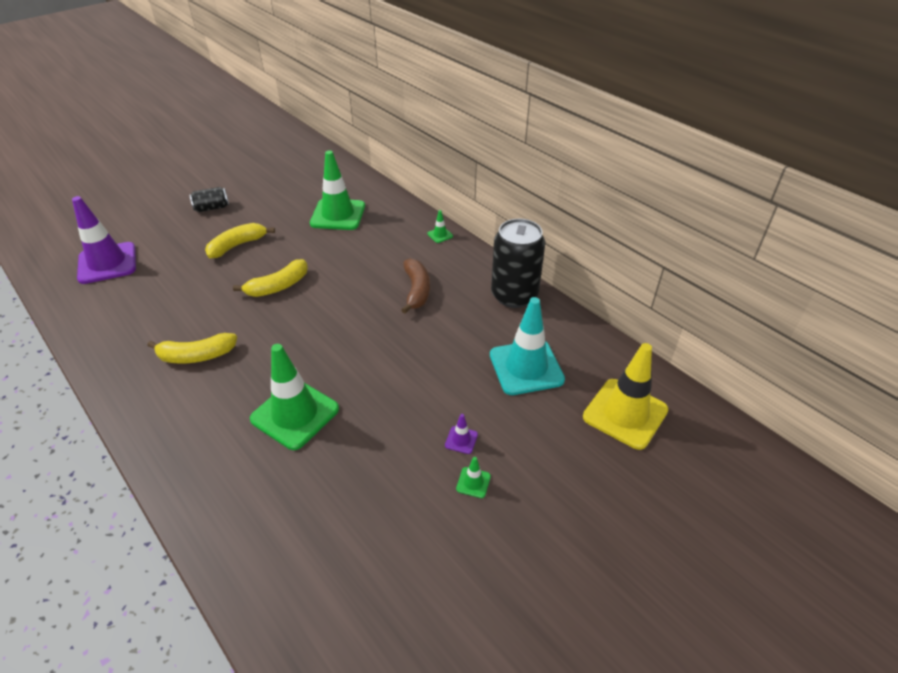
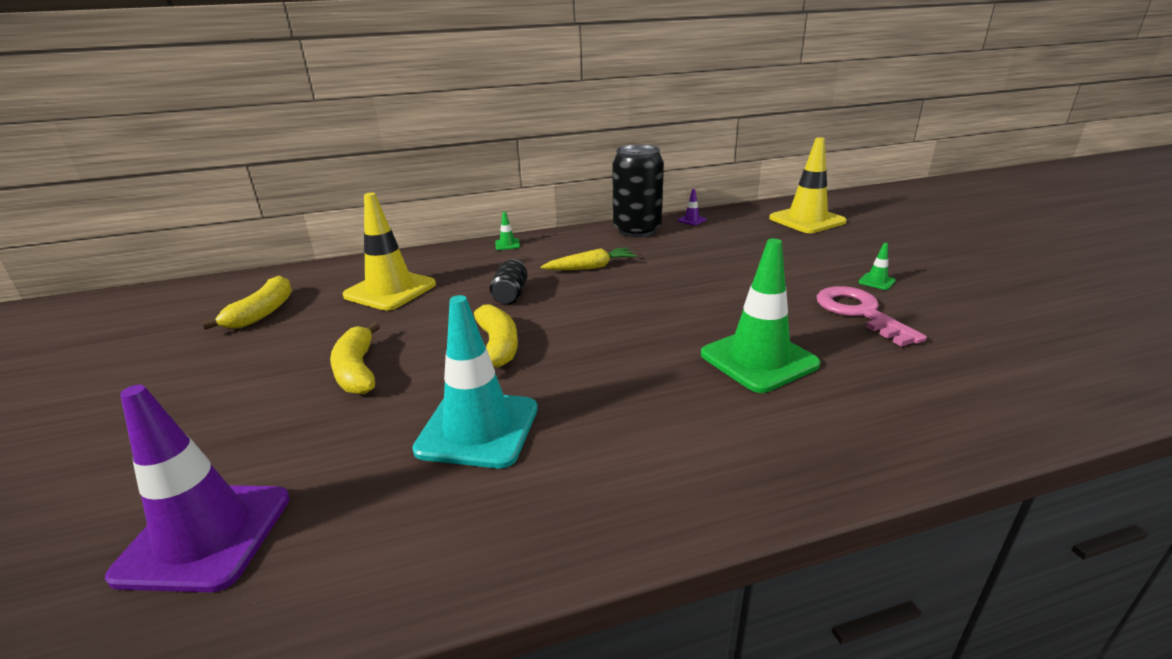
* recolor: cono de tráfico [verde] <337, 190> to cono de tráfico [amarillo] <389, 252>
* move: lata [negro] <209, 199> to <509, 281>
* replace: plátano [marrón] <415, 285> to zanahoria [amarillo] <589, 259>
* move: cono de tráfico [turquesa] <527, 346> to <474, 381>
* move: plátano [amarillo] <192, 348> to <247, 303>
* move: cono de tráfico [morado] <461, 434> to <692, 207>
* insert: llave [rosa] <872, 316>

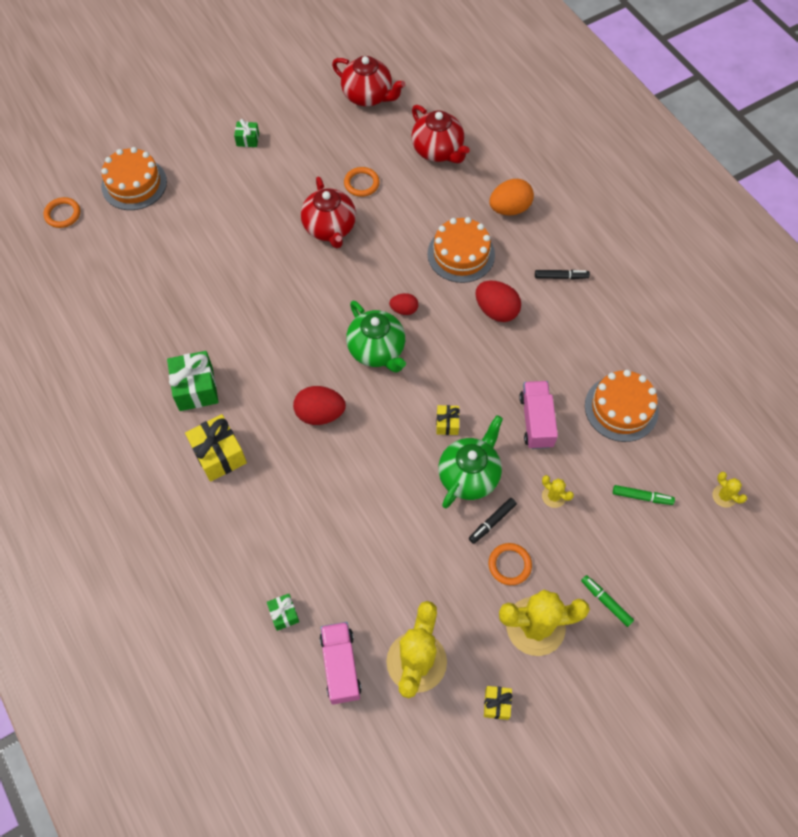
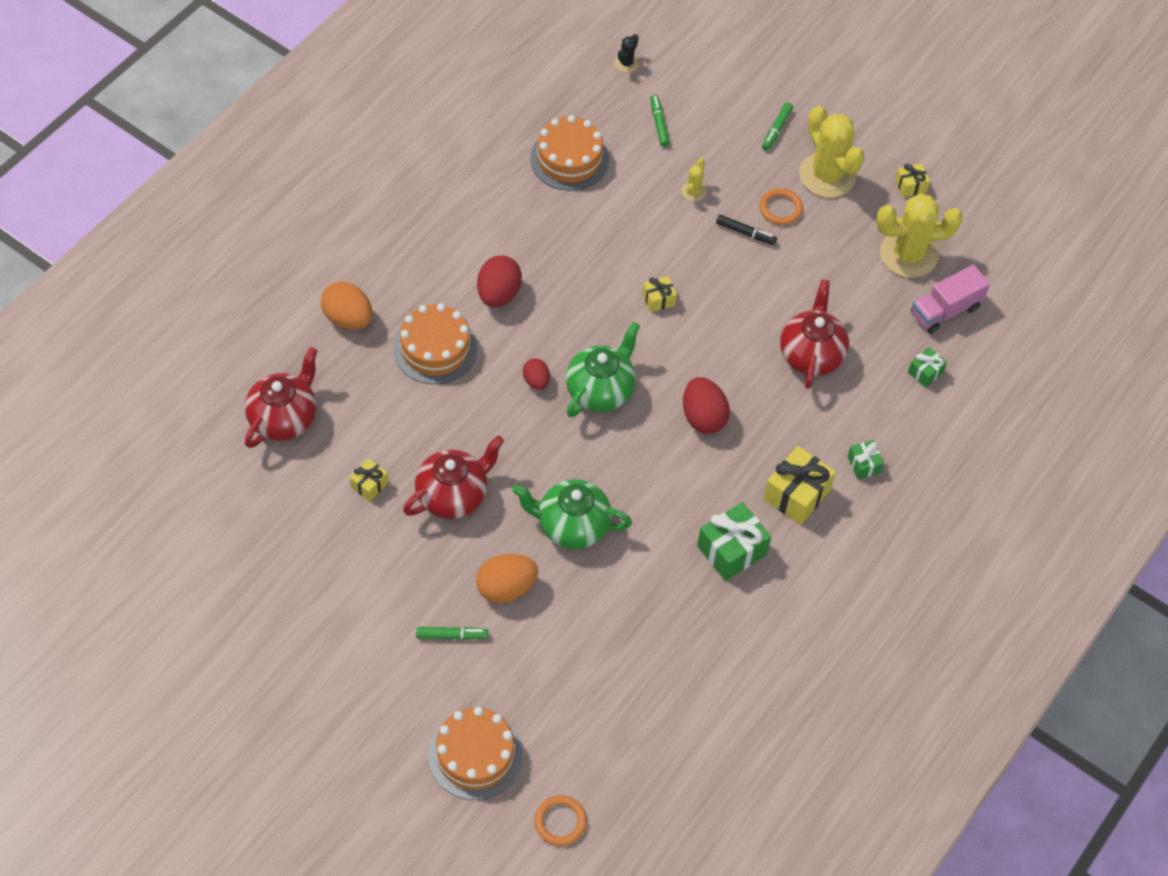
* move: tetera [rojo] <368, 81> to <814, 334>
* move: regalo [verde] <246, 133> to <865, 459>
* replace: anillo [naranja] <362, 182> to regalo [amarillo] <369, 480>
* delete: rotulador [negro] <562, 274>
* delete: camión [rosa] <538, 415>
* move: tetera [verde] <470, 462> to <572, 514>
* recolor: cactus [amarillo] <729, 490> to cactus [negro] <627, 53>
* insert: huevo [naranja] <507, 578>
* insert: rotulador [verde] <452, 633>

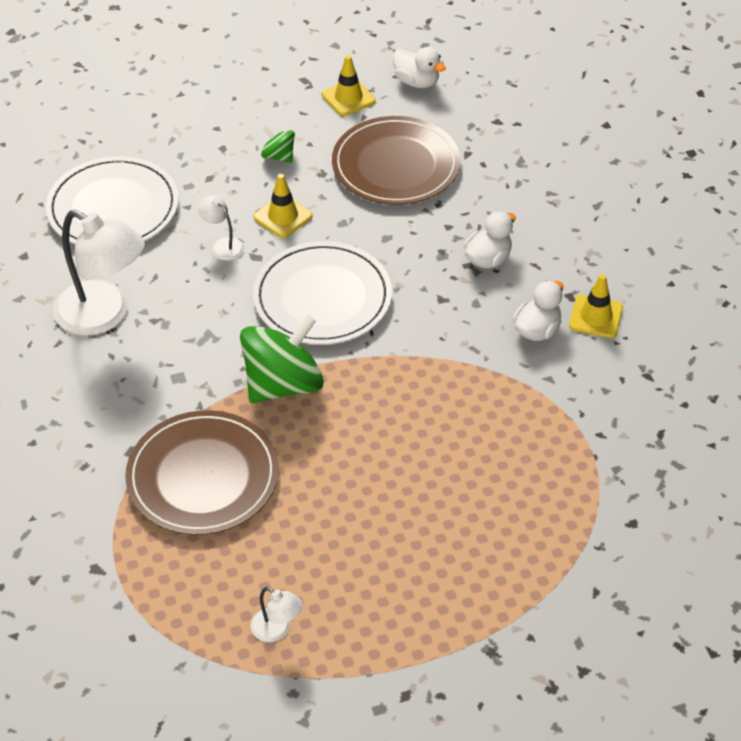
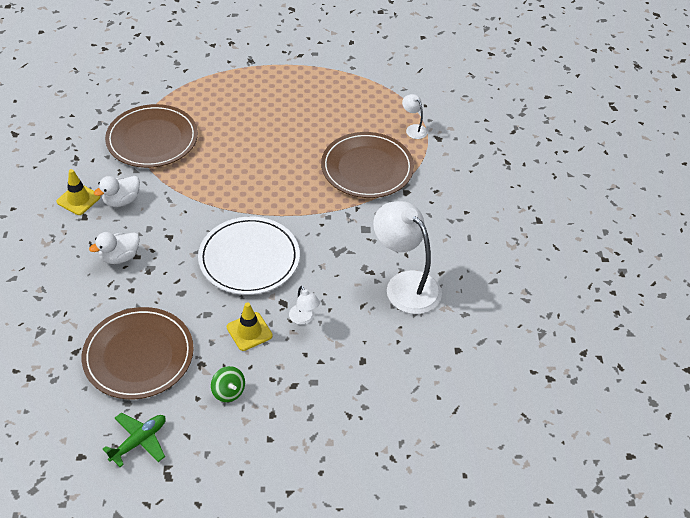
* delete: pato [blanco] <419, 67>
* replace: cono de tráfico [amarillo] <348, 85> to avión [verde] <134, 440>
* delete: plato [blanco] <112, 200>
* delete: peonza [verde] <282, 358>
* move: lámpara [blanco] <277, 614> to <415, 116>
* insert: plato [marrón] <151, 136>

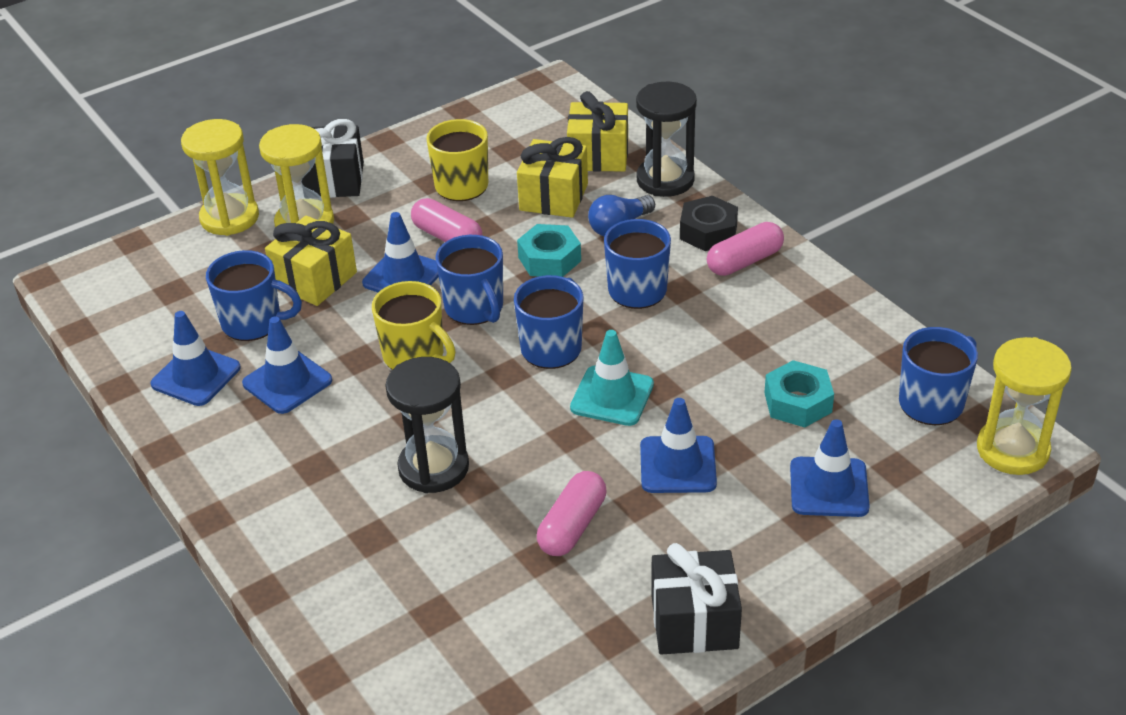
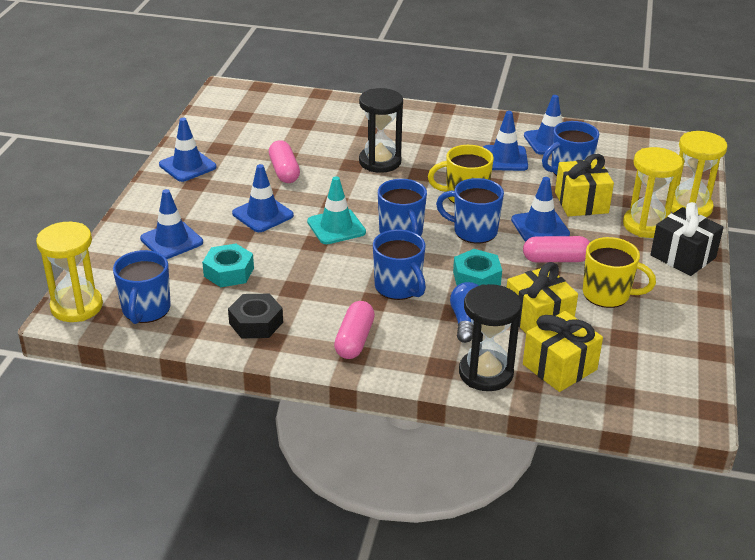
* move: tuerca [negro] <709, 223> to <255, 316>
* replace: regalo [negro] <696, 599> to cono de tráfico [azul] <187, 150>

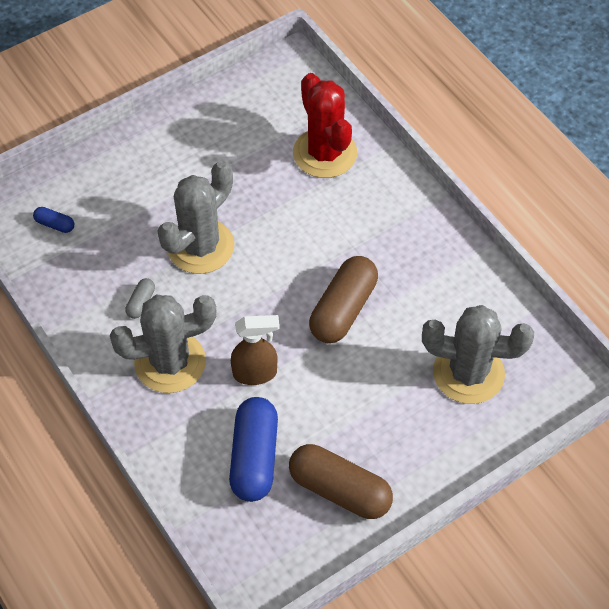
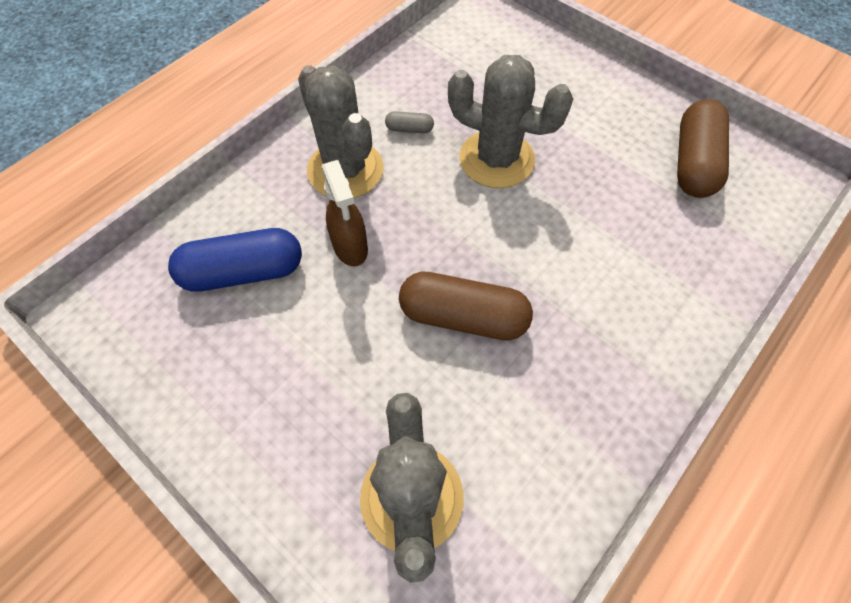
* delete: cactus [rojo] <325, 125>
* delete: cápsula [azul] <53, 220>
* move: cápsula [marrón] <341, 481> to <703, 148>

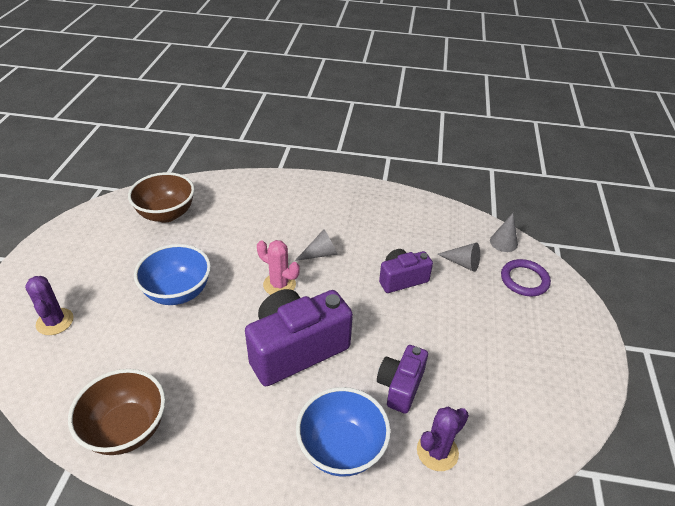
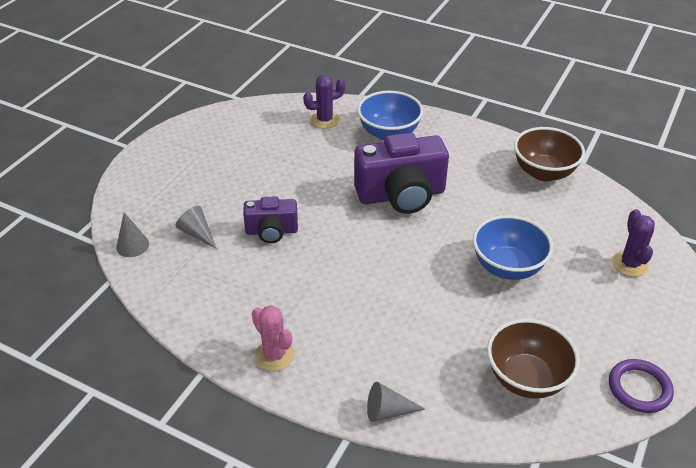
* move: cono [gris] <316, 245> to <396, 402>
* move: cactus [rosa] <278, 267> to <273, 338>
* move: anillo [morado] <526, 277> to <641, 386>
* delete: cámara [morado] <402, 379>

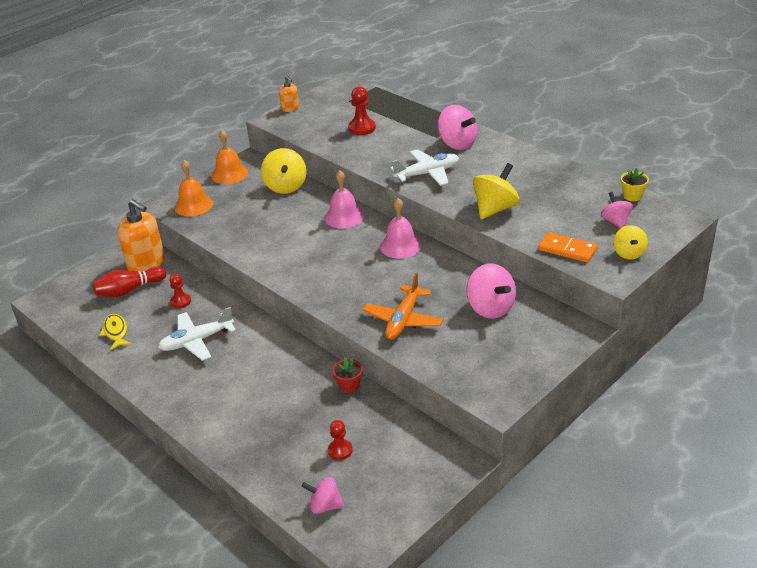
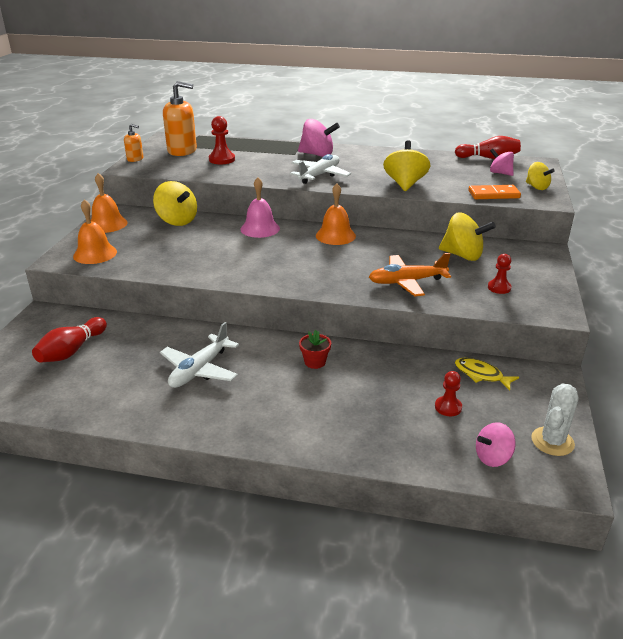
* replace: maceta [amarillo] <635, 184> to bolo [rojo] <488, 147>
* recolor: campana [rosa] <400, 228> to campana [naranja] <336, 214>
* move: dispensador de jabón [naranja] <141, 235> to <180, 118>
* recolor: peonza [rosa] <491, 291> to peonza [amarillo] <467, 237>
* rotate: avión [naranja] <403, 306> = <410, 275> 90 degrees clockwise
* move: peón [rojo] <180, 291> to <500, 274>
* move: pez [amarillo] <115, 332> to <487, 374>
* move: maceta [rojo] <348, 375> to <315, 349>
* insert: cactus [blanco] <554, 419>

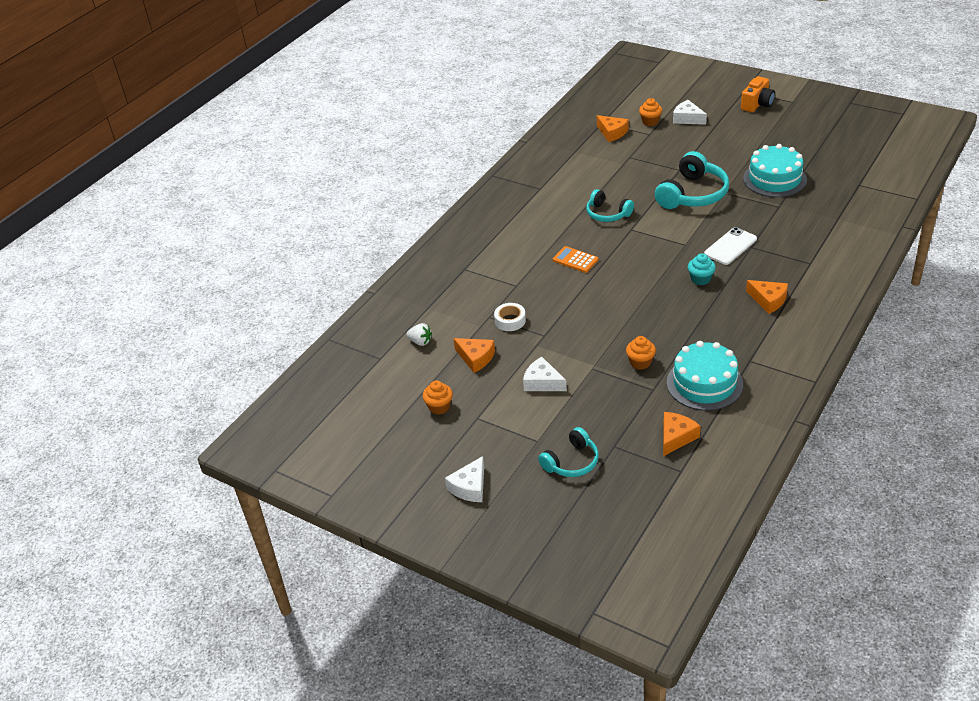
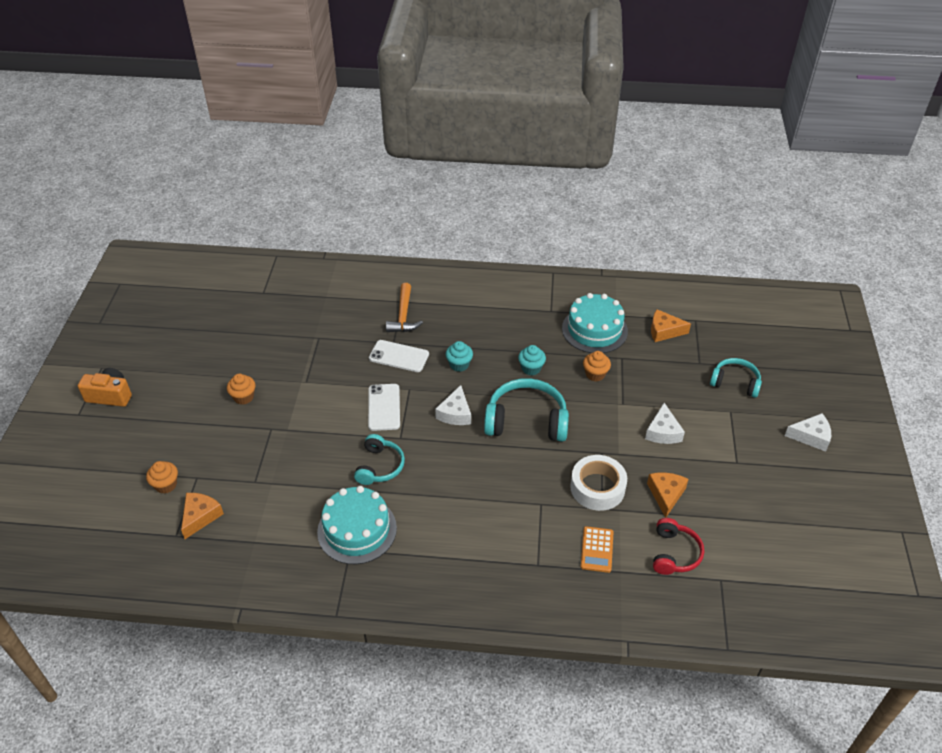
* move: queso [blanco] <690, 112> to <453, 405>
* move: tarta [turquesa] <775, 170> to <357, 525>
* move: auriculares [turquesa] <692, 180> to <526, 410>
* move: calculadora [naranja] <575, 259> to <597, 549>
* delete: queso [naranja] <767, 297>
* resize: cinta adhesiva [blanco] <510, 317> = <598, 483> x1.61
* replace: fresa [blanco] <419, 334> to auriculares [rojo] <678, 546>
* move: magdalena [naranja] <437, 398> to <241, 389>
* insert: martillo [naranja] <404, 307>
* insert: magdalena [turquesa] <532, 360>
* insert: móvil [blanco] <384, 407>

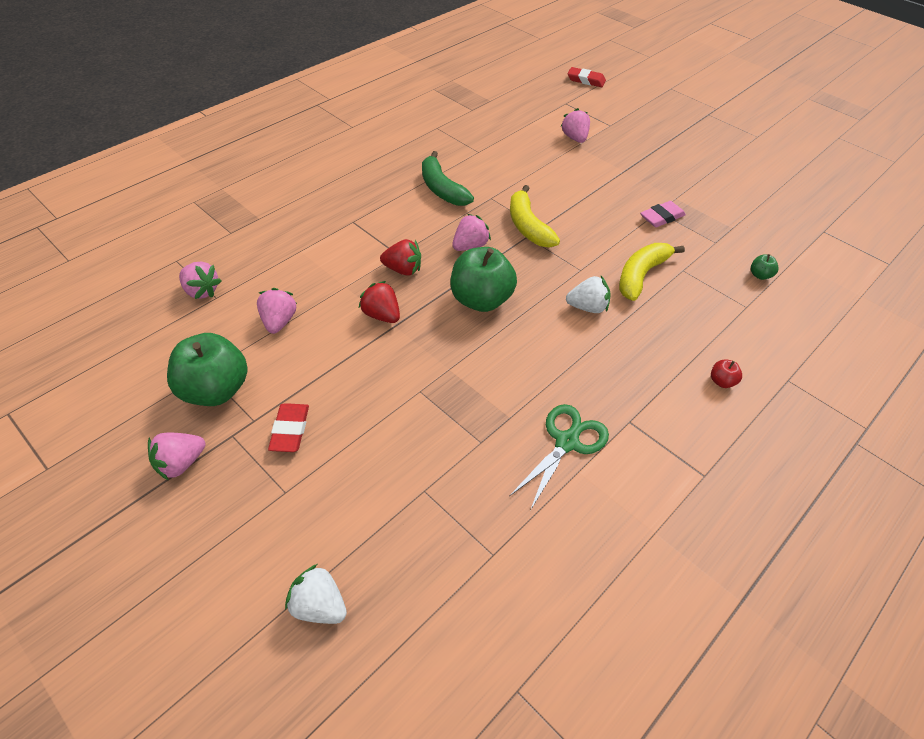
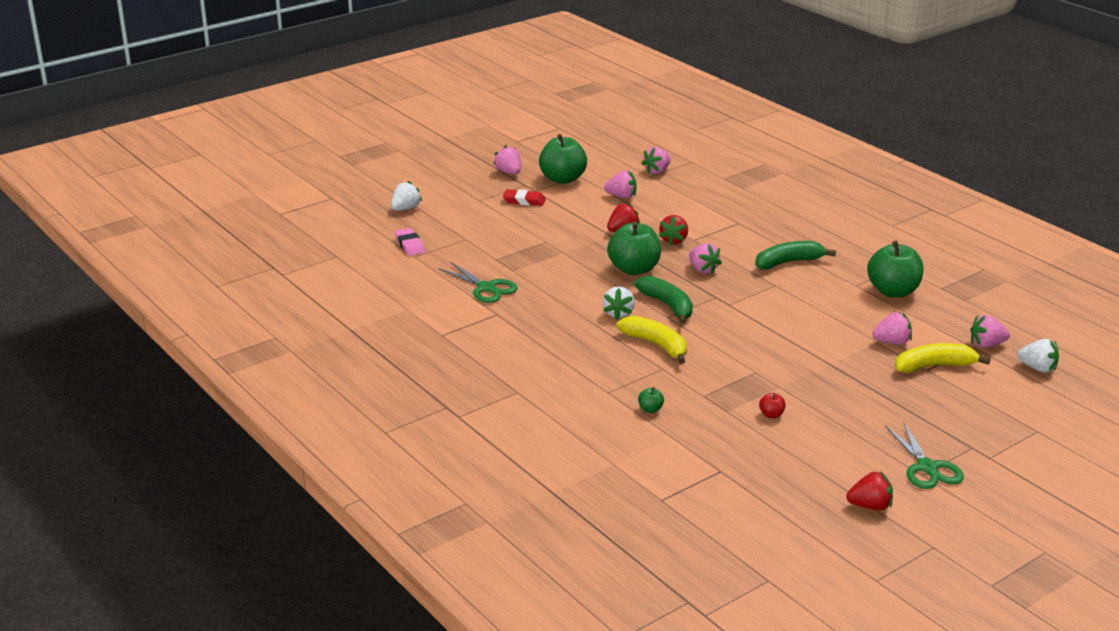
* replace: goma de borrar [rojo] <586, 77> to fresa [blanco] <1038, 356>
* move: plátano [amarillo] <535, 216> to <942, 358>
* move: goma de borrar [rosa] <663, 214> to <410, 242>
* move: manzana [rojo] <726, 373> to <772, 405>
* insert: manzana [verde] <895, 269>
* insert: plátano [verde] <663, 300>
* insert: fresa [rosa] <990, 331>
* insert: tijeras [verde] <924, 455>
* insert: fresa [rojo] <869, 491>

